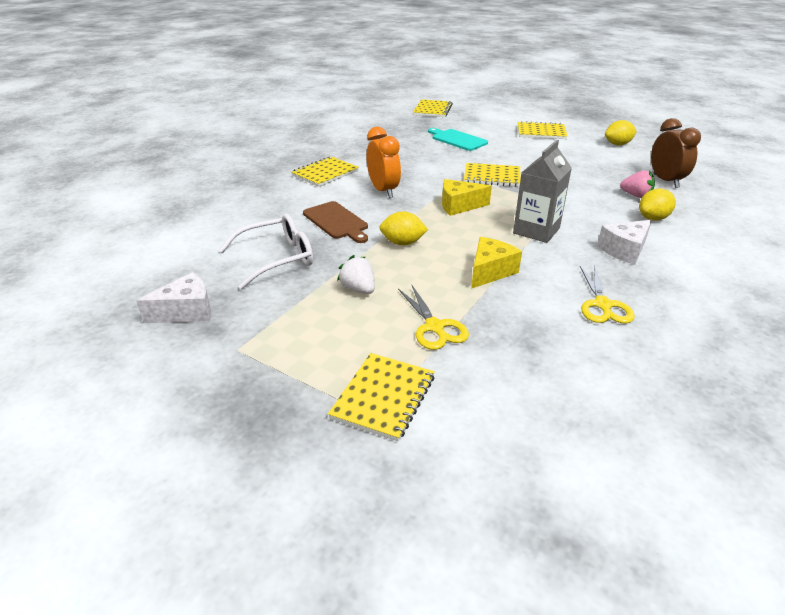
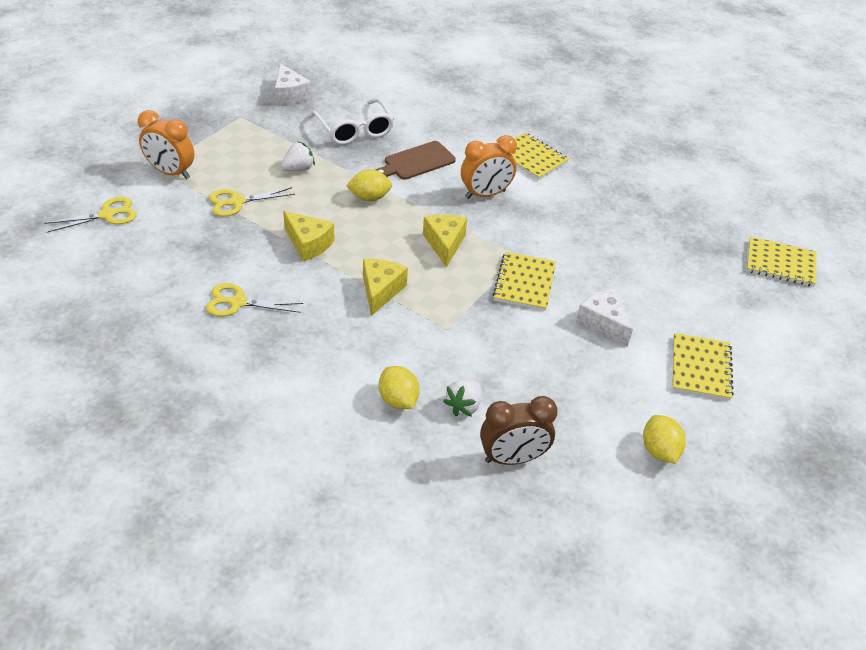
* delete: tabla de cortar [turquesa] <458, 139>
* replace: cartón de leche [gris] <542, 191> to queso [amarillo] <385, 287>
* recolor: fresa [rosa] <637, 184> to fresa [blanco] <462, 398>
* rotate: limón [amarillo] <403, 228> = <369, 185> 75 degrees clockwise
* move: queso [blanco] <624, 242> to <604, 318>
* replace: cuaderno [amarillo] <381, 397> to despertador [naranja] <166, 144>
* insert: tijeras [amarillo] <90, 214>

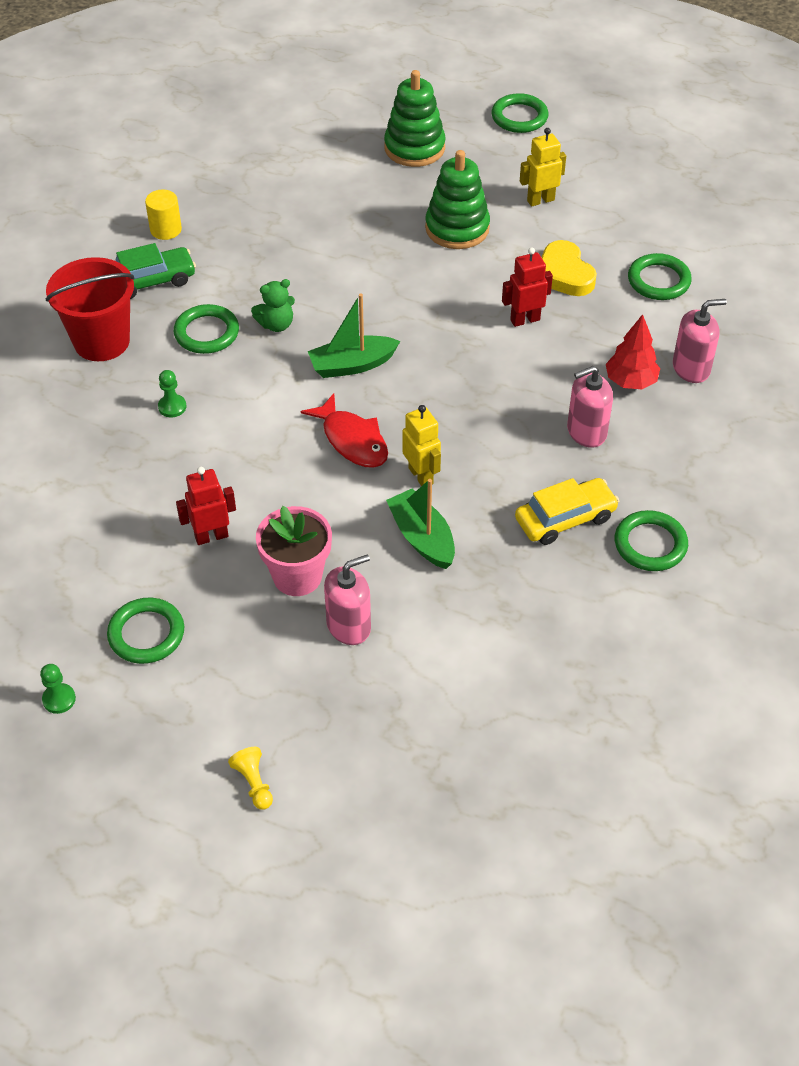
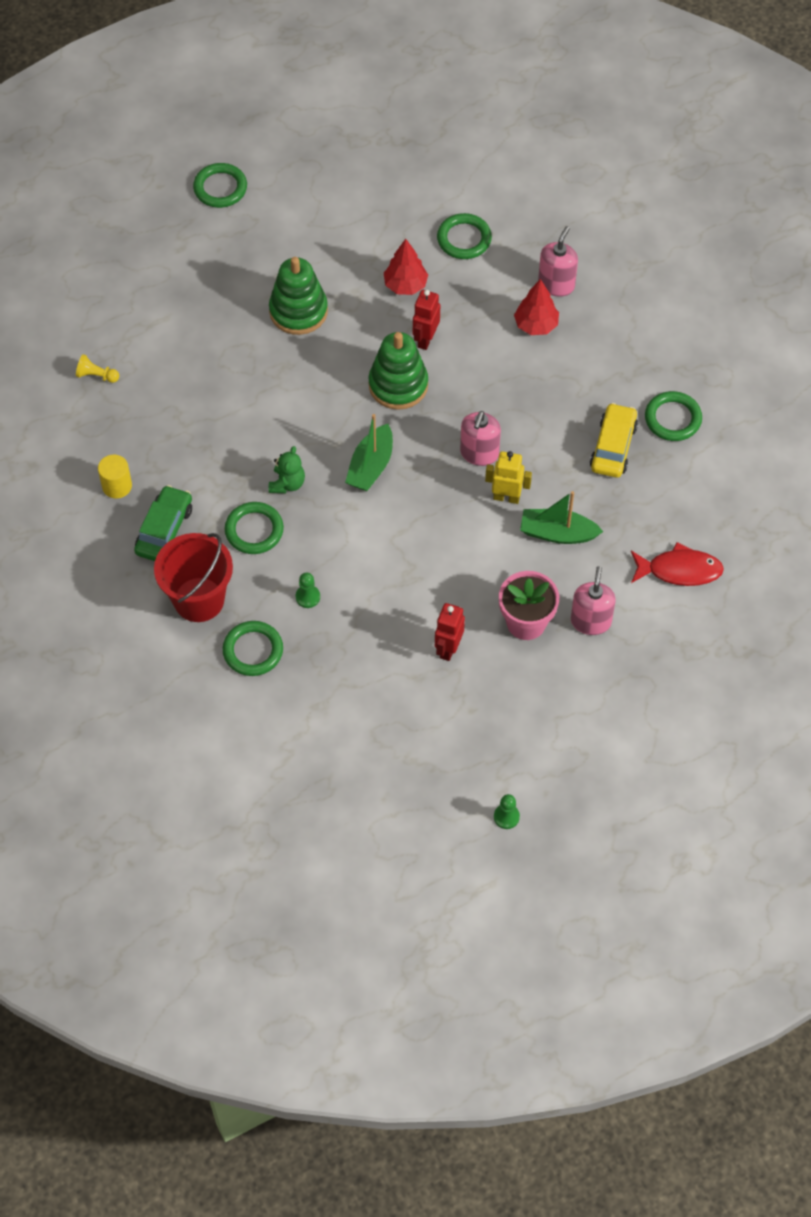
* move: juguete apilable [verde] <415, 118> to <398, 371>
* delete: robot [amarillo] <543, 167>
* replace: corazón [amarillo] <569, 268> to árbol [rojo] <406, 267>
* move: dispensador de jabón [rosa] <590, 407> to <480, 438>
* move: pez [rojo] <344, 430> to <677, 564>
* move: anillo [verde] <145, 631> to <252, 648>
* move: peón [amarillo] <250, 778> to <97, 368>

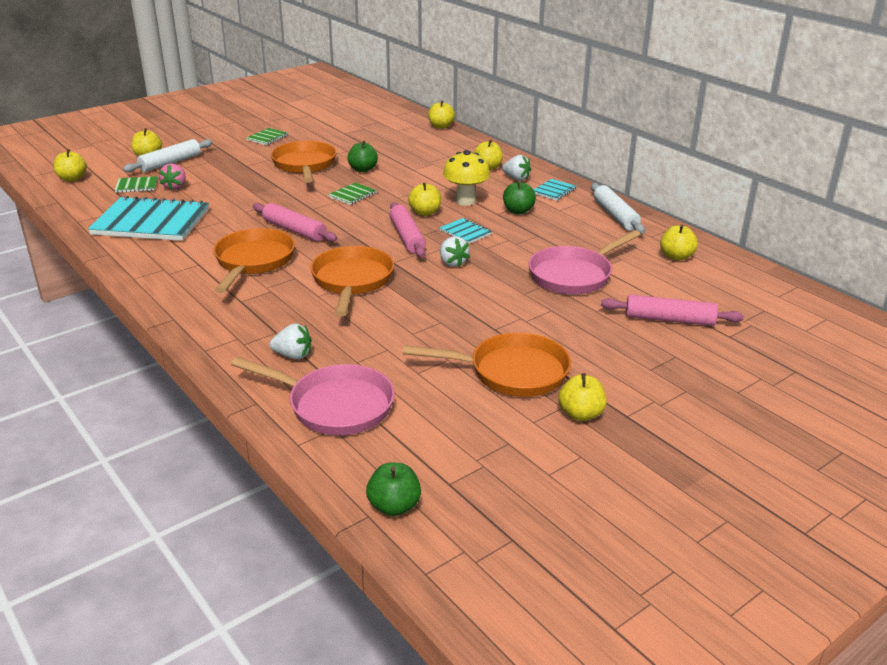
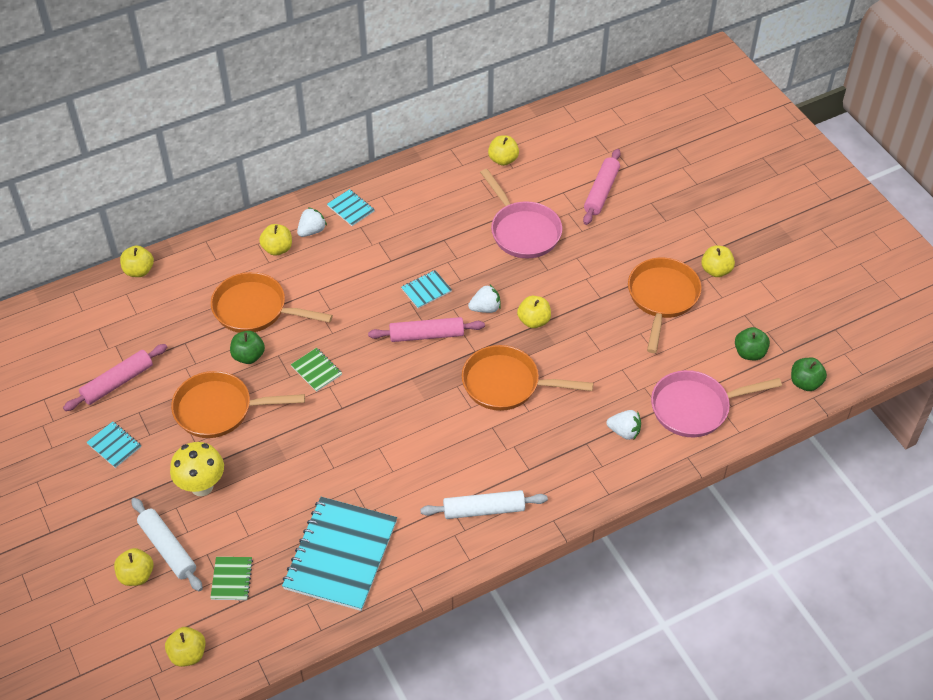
* recolor: cuaderno [verde] <267, 136> to cuaderno [turquesa] <113, 444>
* move: seta [amarillo] <466, 178> to <197, 469>
* delete: fresa [rosa] <172, 176>
* move: manzana [verde] <519, 197> to <752, 343>
* move: manzana [amarillo] <424, 199> to <534, 312>
* move: rodillo [blanco] <618, 208> to <484, 504>
* move: rodillo [rosa] <295, 222> to <115, 377>
* move: sartén [naranja] <254, 260> to <272, 302>
* rotate: fresa [blanco] <290, 341> = <624, 425> 90 degrees clockwise
* rotate: sartén [rosa] <313, 396> = <716, 403> 135 degrees counterclockwise

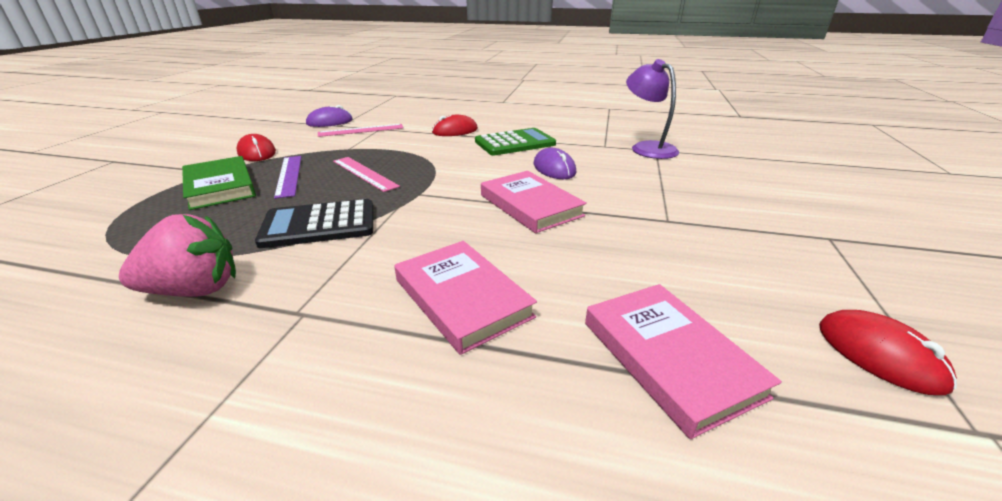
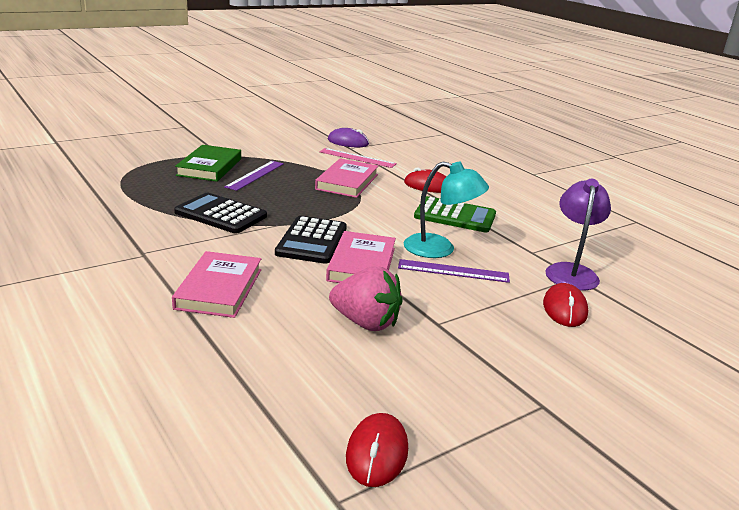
* move: ratón [rojo] <256, 147> to <565, 305>
* replace: ratón [morado] <555, 163> to lámpara [turquesa] <446, 210>
* delete: regla [rosa] <366, 174>
* move: fresa [rosa] <177, 255> to <366, 298>
* move: libro [rosa] <683, 361> to <347, 178>
* insert: calculadora [negro] <311, 240>
* insert: regla [morado] <454, 271>

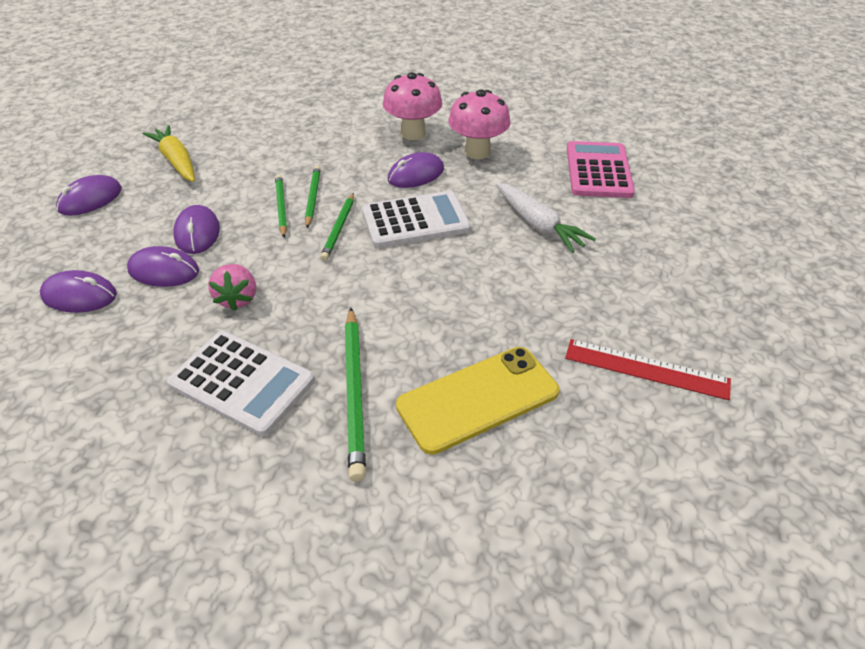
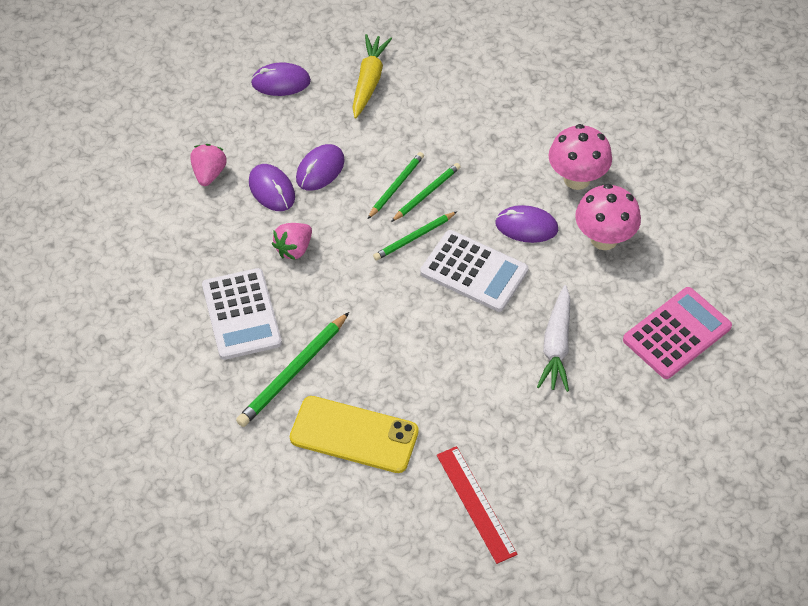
* replace: ratón [morado] <78, 291> to fresa [rosa] <208, 165>

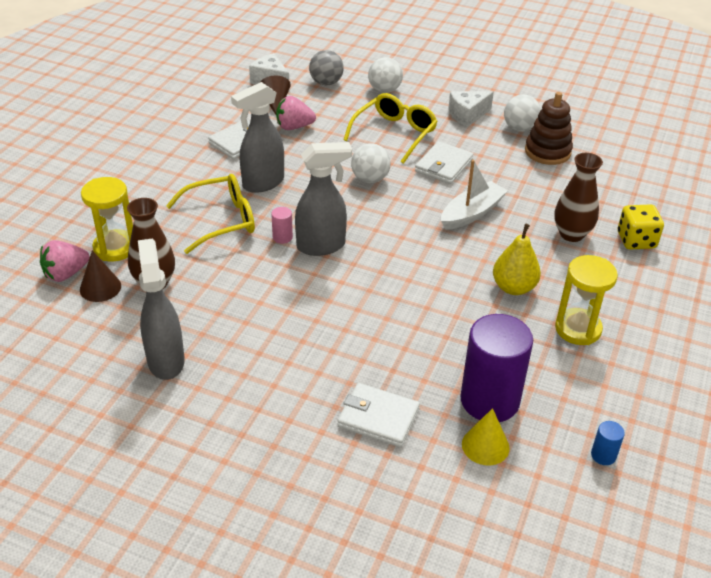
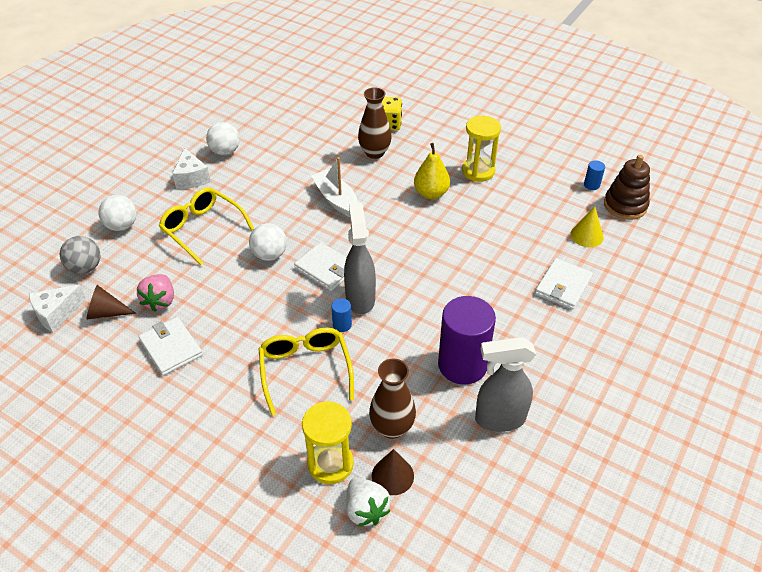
* delete: pulverizador [gris] <257, 137>
* move: juguete apilable [marrón] <549, 128> to <627, 187>
* move: cartera [blanco] <444, 162> to <320, 266>
* recolor: cilindro [rosa] <282, 225> to cilindro [azul] <341, 315>
* recolor: fresa [rosa] <64, 261> to fresa [blanco] <368, 502>
* move: cilindro [morado] <496, 368> to <467, 340>

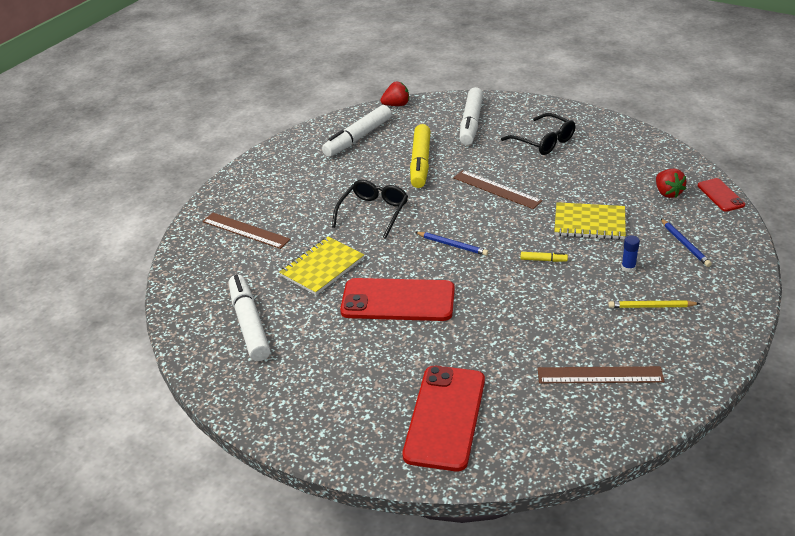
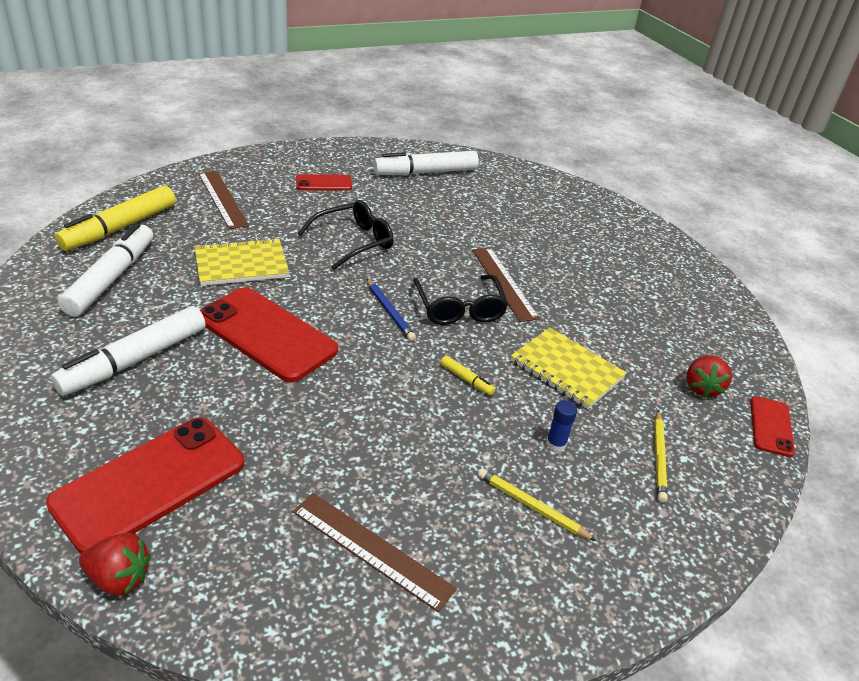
* move: fresa [rojo] <394, 94> to <115, 564>
* move: rotulador [blanco] <471, 116> to <128, 351>
* move: gafas [negro] <538, 134> to <461, 300>
* move: rotulador [amarillo] <420, 156> to <115, 218>
* recolor: lápiz [azul] <686, 242> to lápiz [amarillo] <661, 456>
* insert: móvil [rojo] <324, 182>

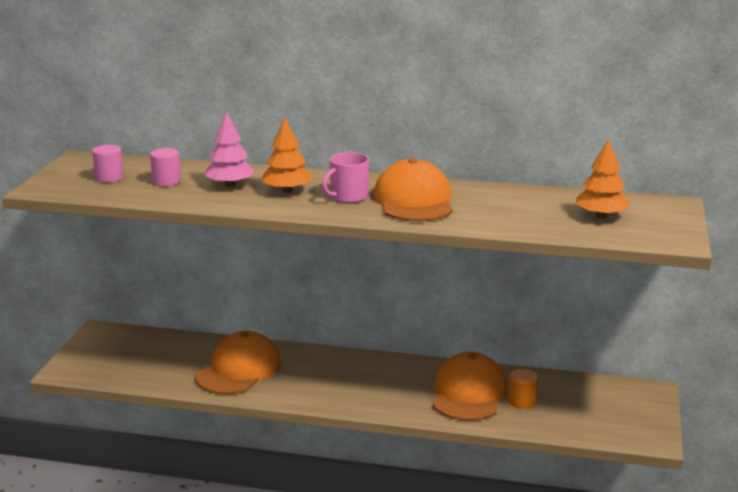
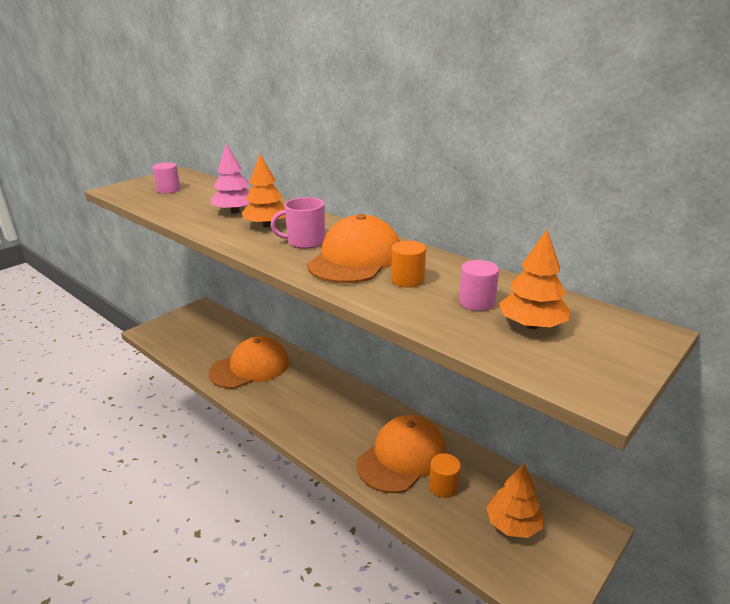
* move: cilindro [rosa] <165, 167> to <479, 285>
* insert: cilindro [naranja] <408, 264>
* insert: árbol [naranja] <514, 501>

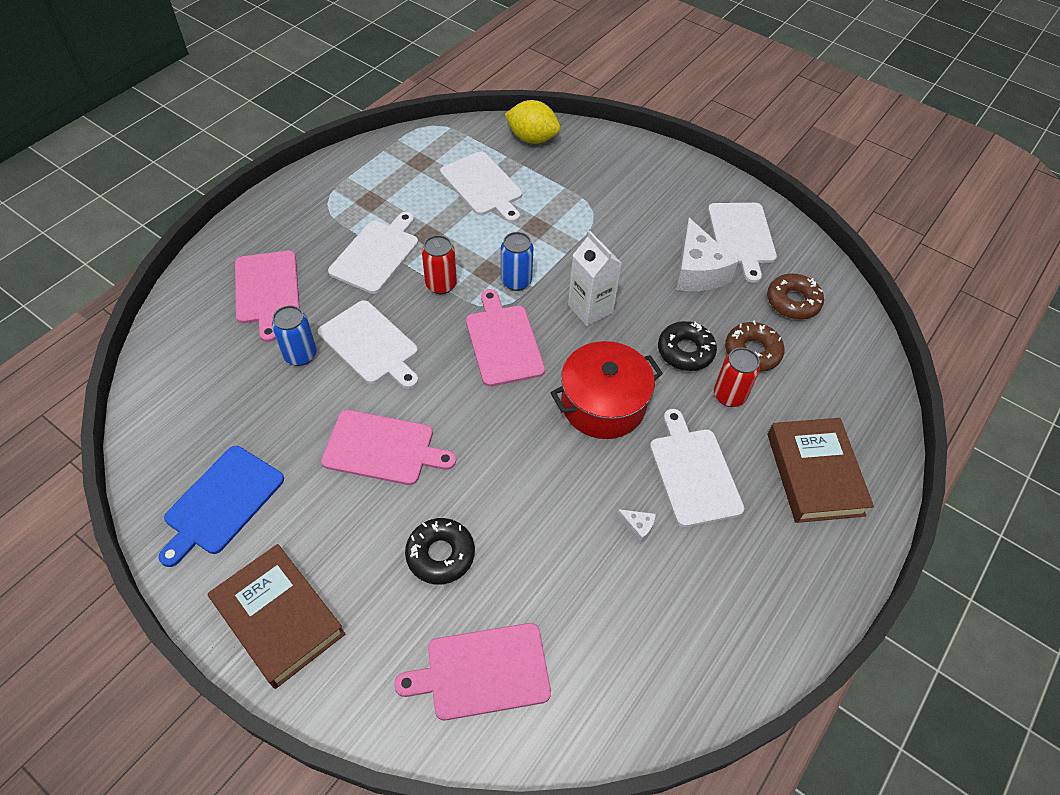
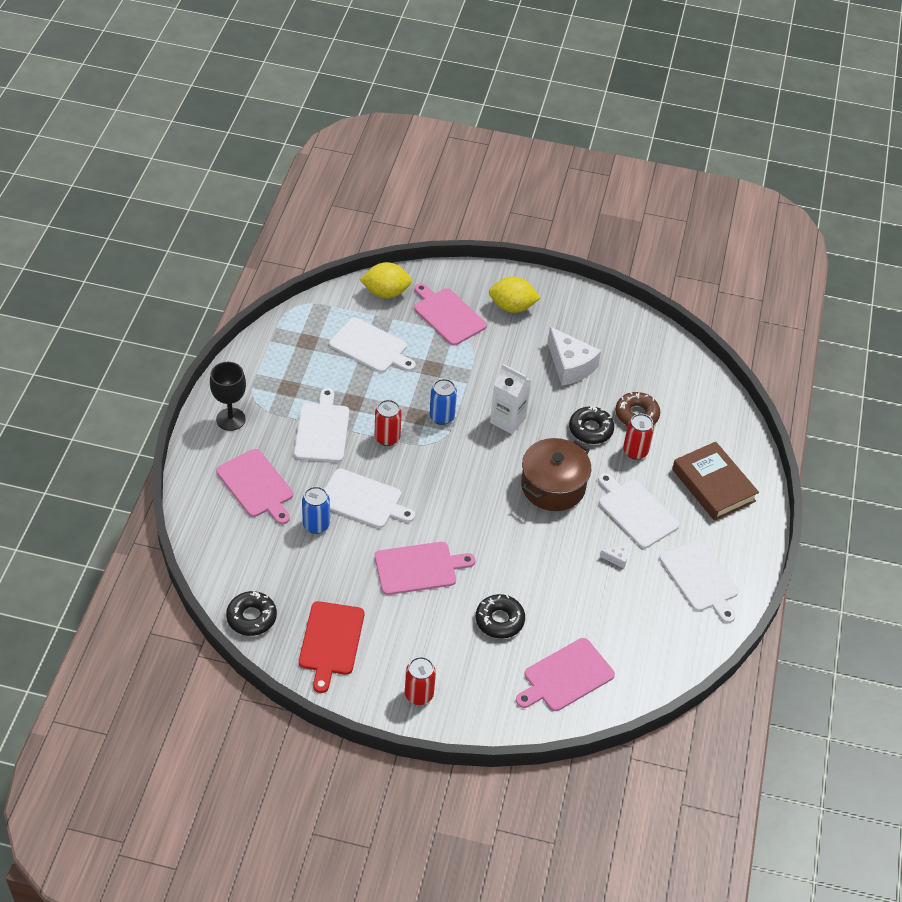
* move: tabla de cortar [blanco] <742, 243> to <699, 581>
* delete: rosquilla [marrón] <795, 296>
* move: tabla de cortar [rosa] <505, 338> to <450, 314>
* recolor: olla [rojo] <607, 390> to olla [marrón] <556, 474>
* recolor: tabla de cortar [azul] <221, 506> to tabla de cortar [rojo] <331, 647>
* replace: libro [marrón] <276, 616> to lata [rojo] <420, 681>
* insert: limón [amarillo] <514, 295>
* insert: copa [negro] <228, 396>
* insert: rosquilla [negro] <251, 613>

